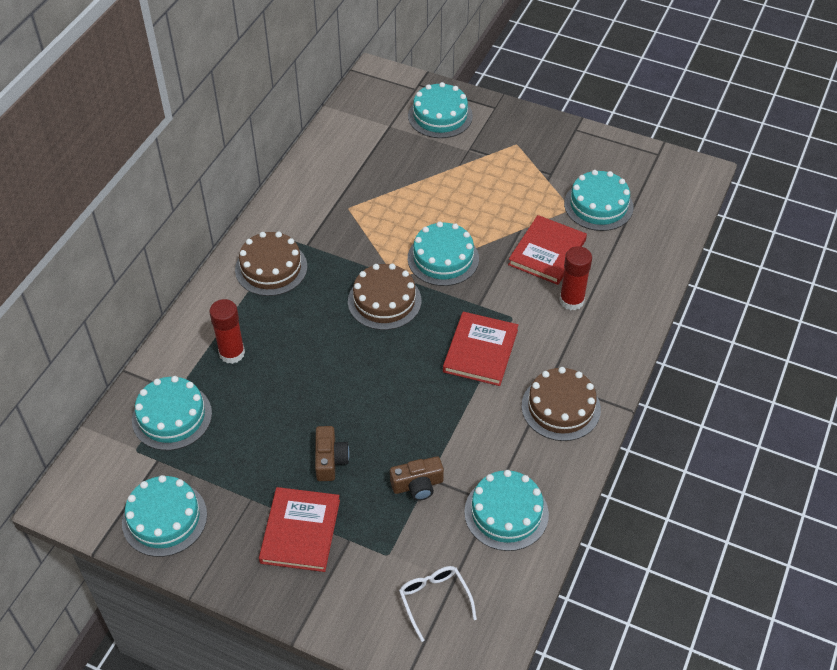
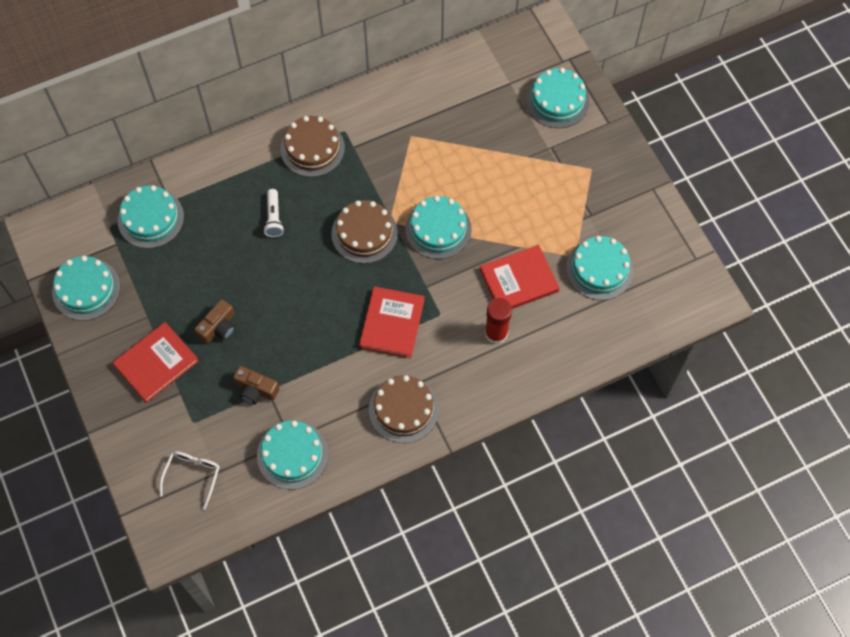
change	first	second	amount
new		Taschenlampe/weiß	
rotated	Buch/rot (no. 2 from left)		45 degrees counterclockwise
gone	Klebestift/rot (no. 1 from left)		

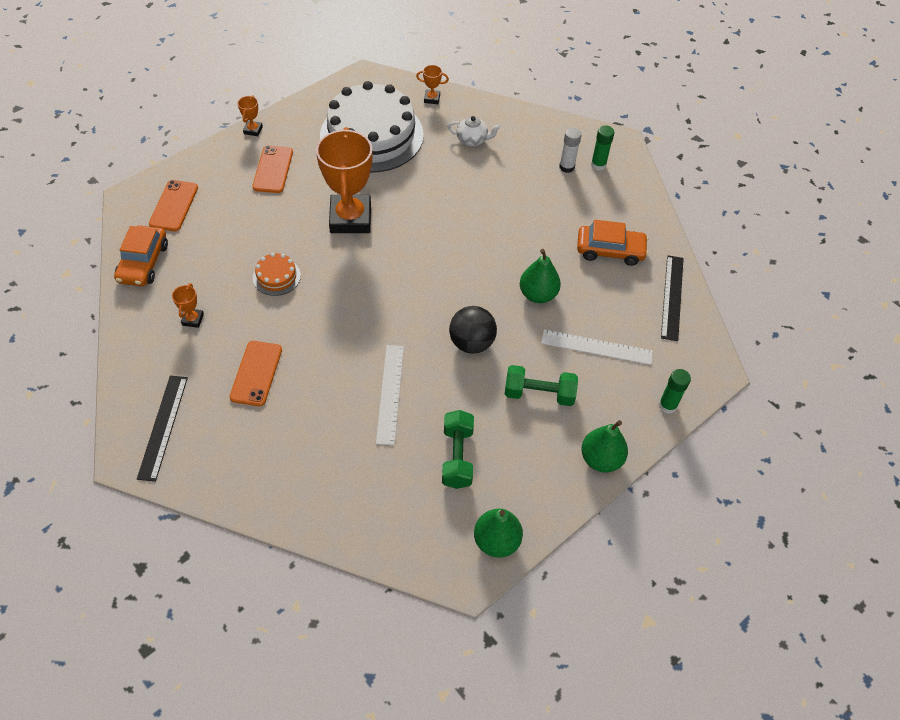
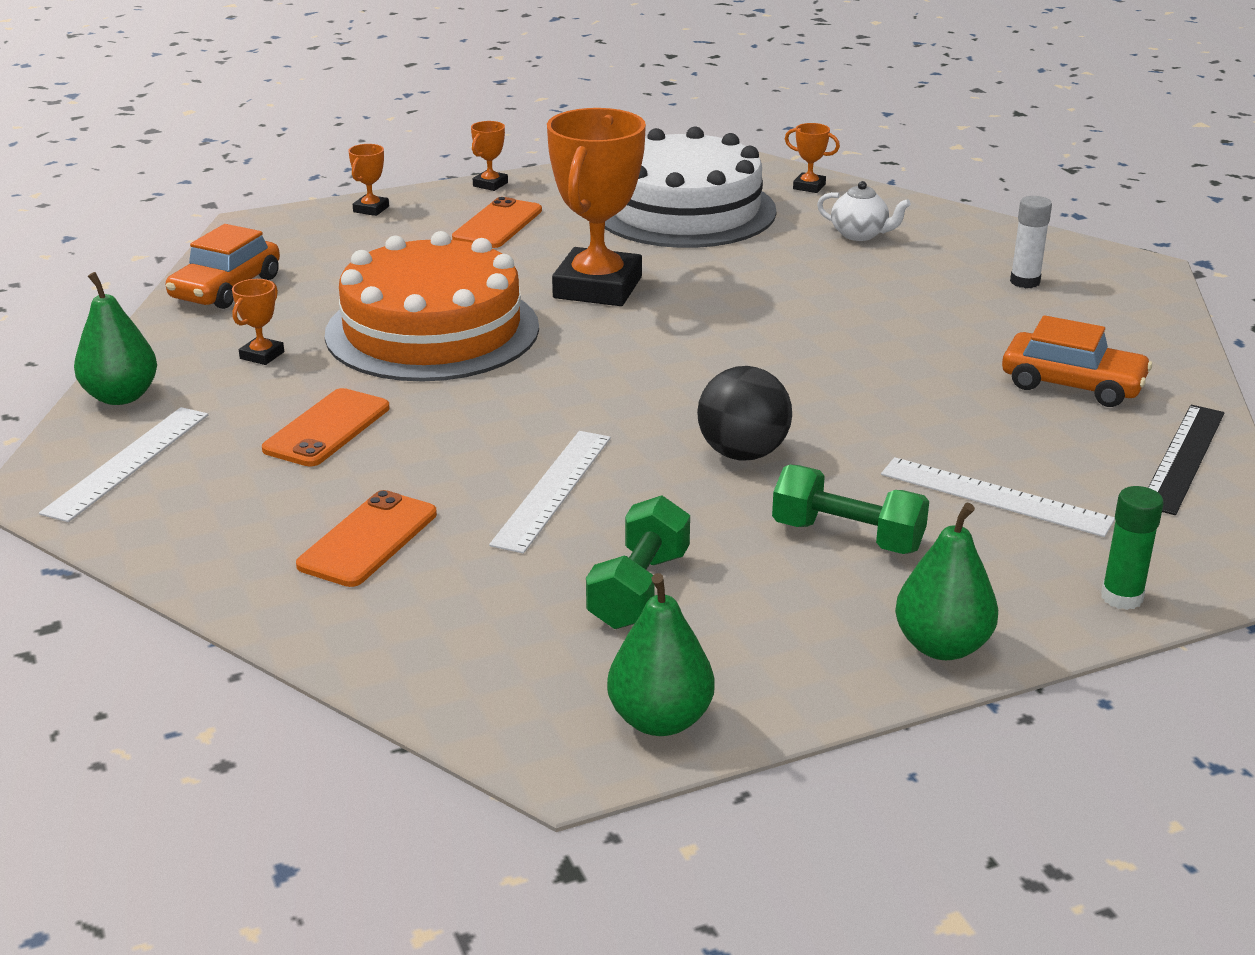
change	first	second	amount
repainted	Lineal/schwarz (no. 1 from left)	Lineal/weiß (no. 1 from left)	
shifted	Birne/grün (no. 2 from left in the first image)	Birne/grün (no. 1 from left)	
shifted	Handy/orange (no. 1 from left in the first image)	Handy/orange (no. 2 from left)	
scaled	Kuchen/orange		x2.45
new		Pokal/orange (no. 2 from left)	
gone	Klebestift/grün (no. 1 from left)		

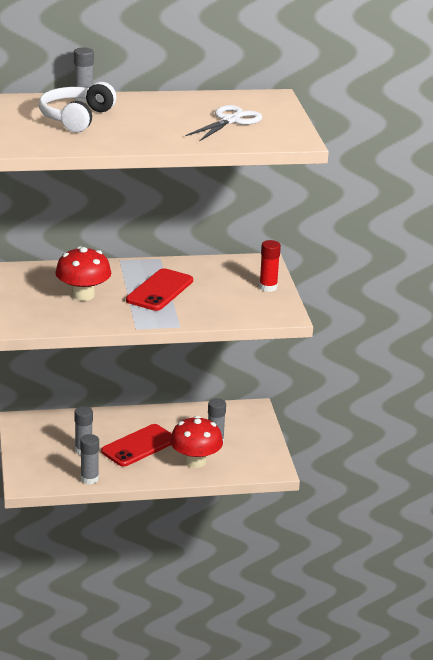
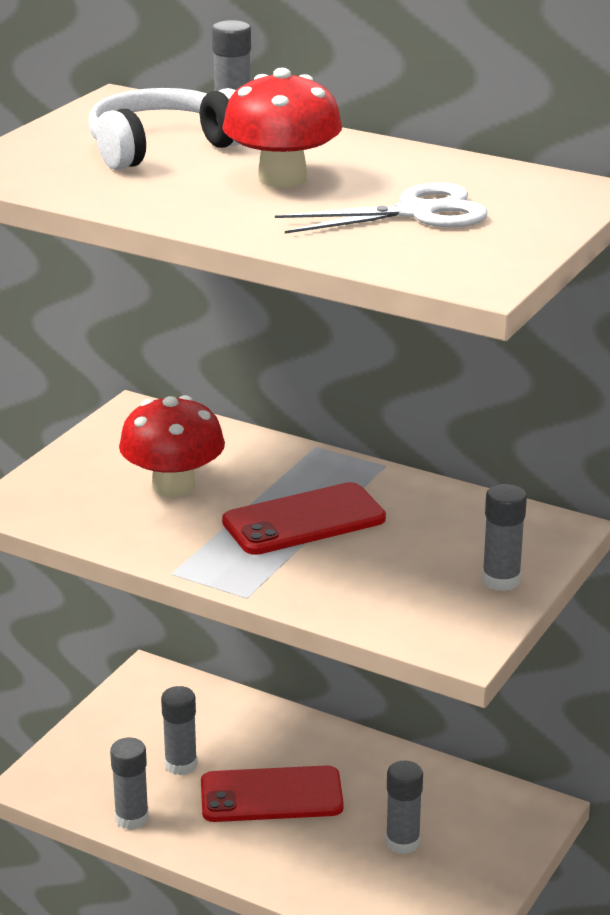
change	first	second	amount
shifted	Pilz/rot (no. 2 from left)		
repainted	Klebestift/rot	Klebestift/grau (no. 5 from left)	

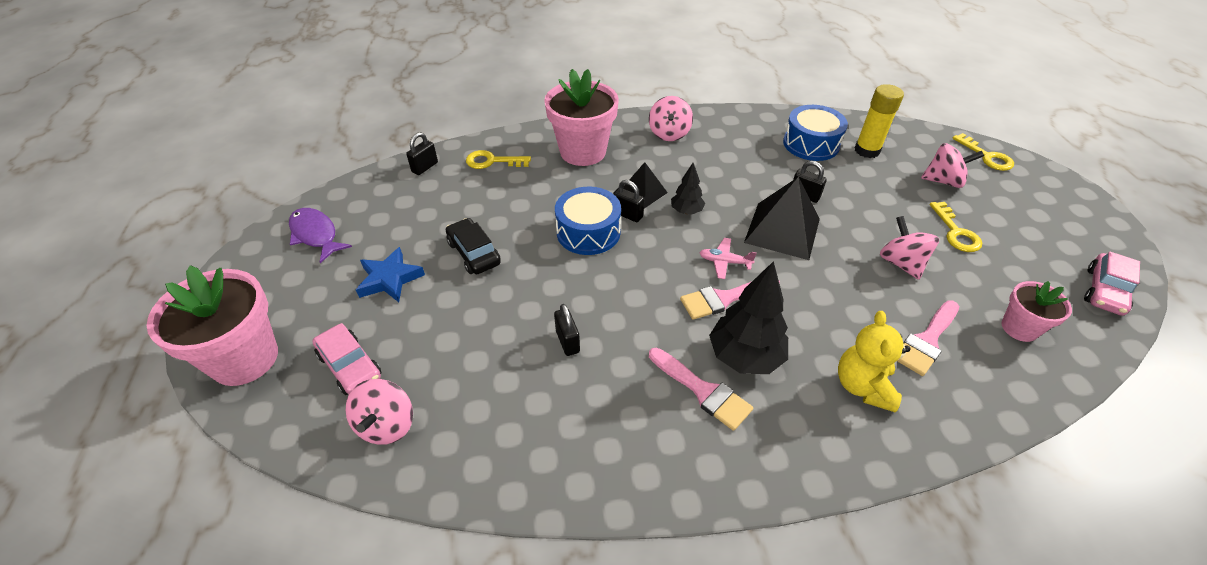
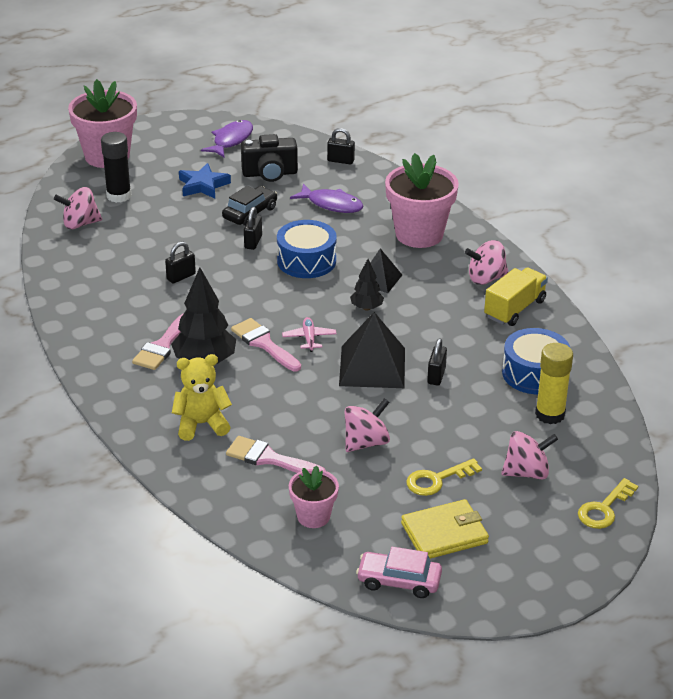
change	first	second	amount
swapped	Auto/rosa (no. 1 from left)	Klebestift/schwarz	
new		Kamera/schwarz	
shifted	Vorhängeschloss/schwarz (no. 3 from left in the first image)	Vorhängeschloss/schwarz (no. 2 from left)	
new		Fisch/lila (no. 2 from left)	
new		Geldbörse/gelb	
new		Lastwagen/gelb	
rotated	Kreisel/rosa (no. 4 from left)		90 degrees counterclockwise
gone	Schlüssel/gelb (no. 1 from left)		

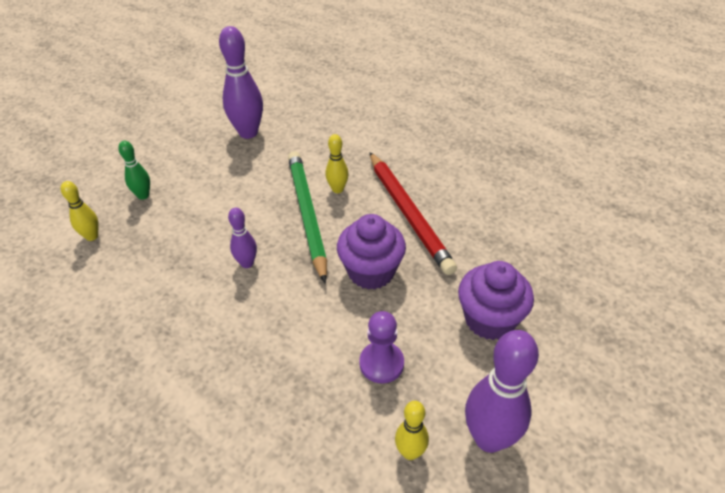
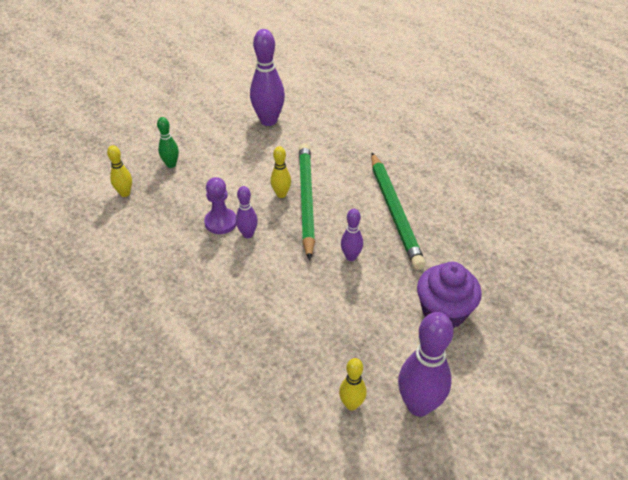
change	first	second	amount
shifted	Bauer/lila		
shifted	Bowlingkegel/gelb (no. 2 from left)		
swapped	Muffin/lila (no. 1 from left)	Bowlingkegel/lila (no. 3 from left)	
repainted	Bleistift/rot	Bleistift/grün (no. 2 from left)	

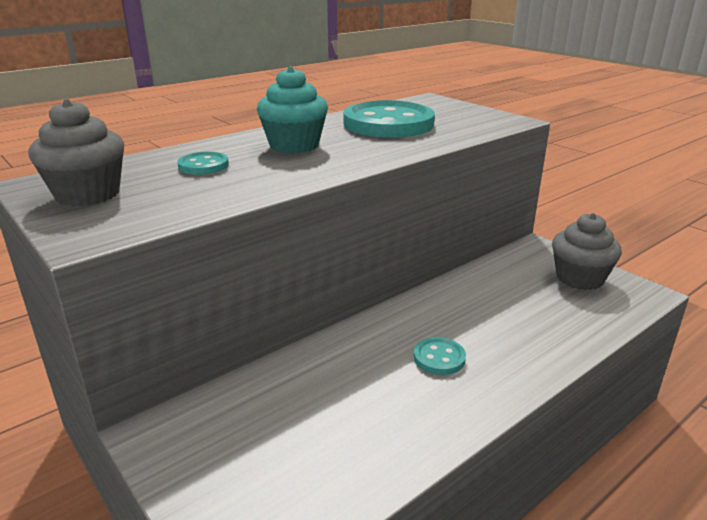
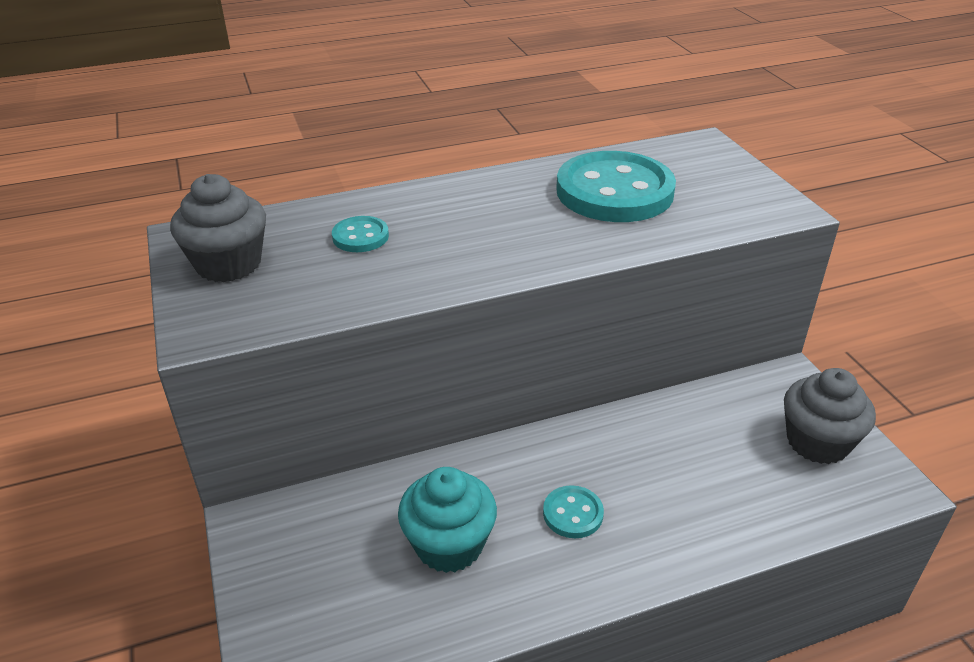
change	first	second	amount
shifted	Muffin/türkis		

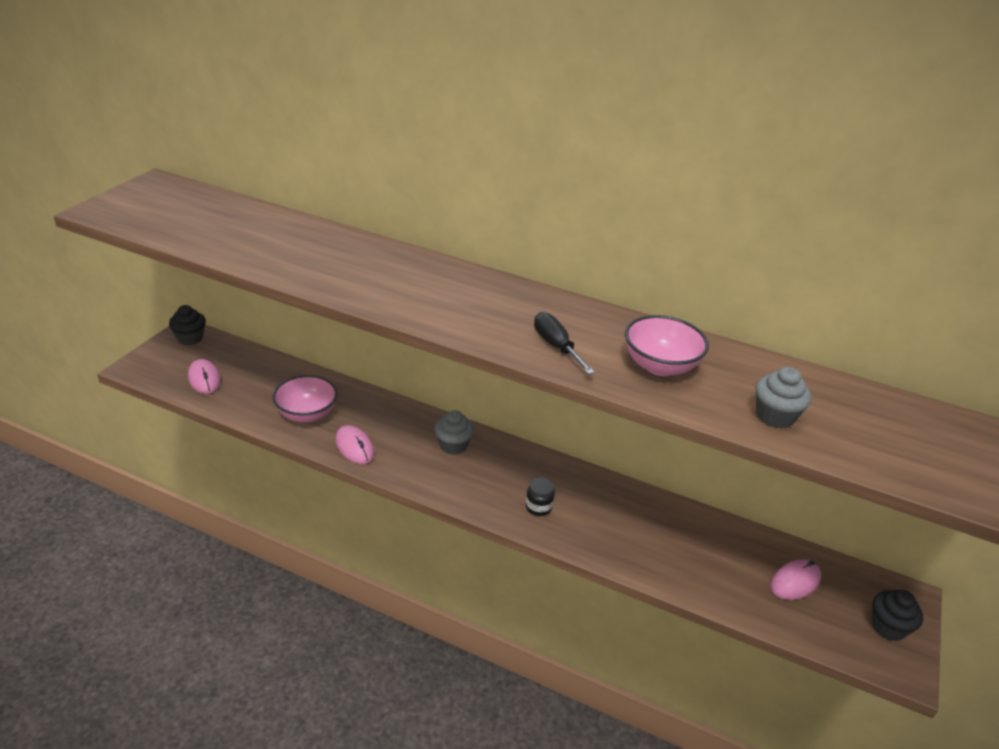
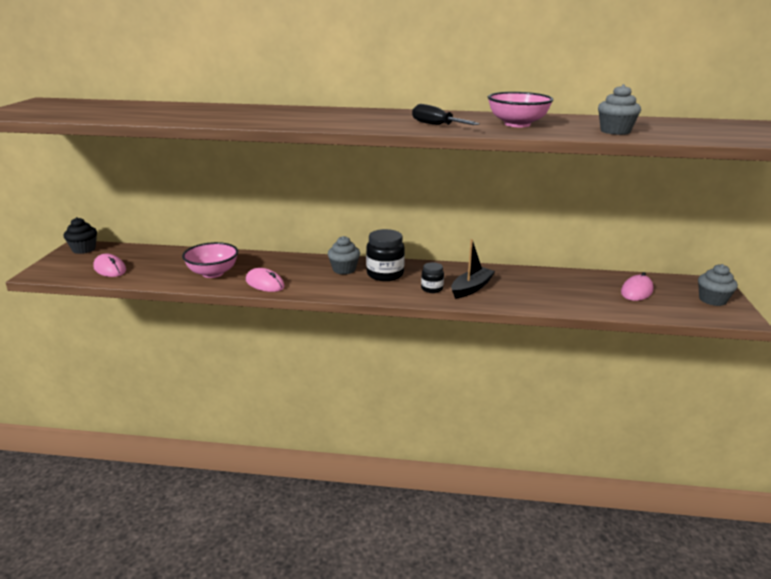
change	first	second	amount
new		Einmachglas/schwarz (no. 1 from left)	
new		Boot/schwarz	
repainted	Muffin/schwarz (no. 2 from left)	Muffin/grau (no. 3 from left)	

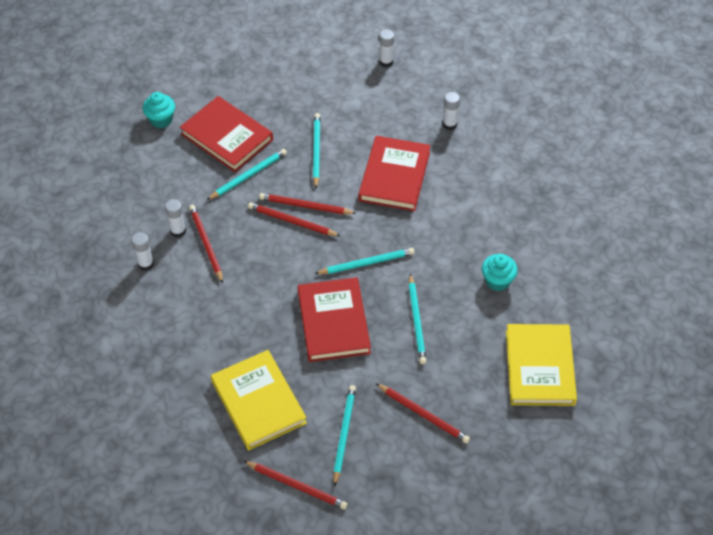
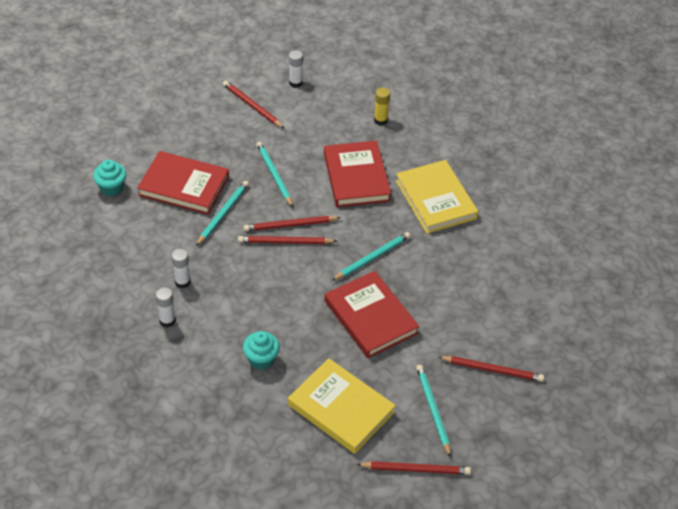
change	first	second	amount
shifted	Bleistift/rot (no. 1 from left)		
shifted	Muffin/türkis (no. 2 from left)		
repainted	Klebestift/weiß (no. 4 from left)	Klebestift/gelb	
shifted	Buch/gelb (no. 2 from left)		
gone	Bleistift/türkis (no. 5 from left)		

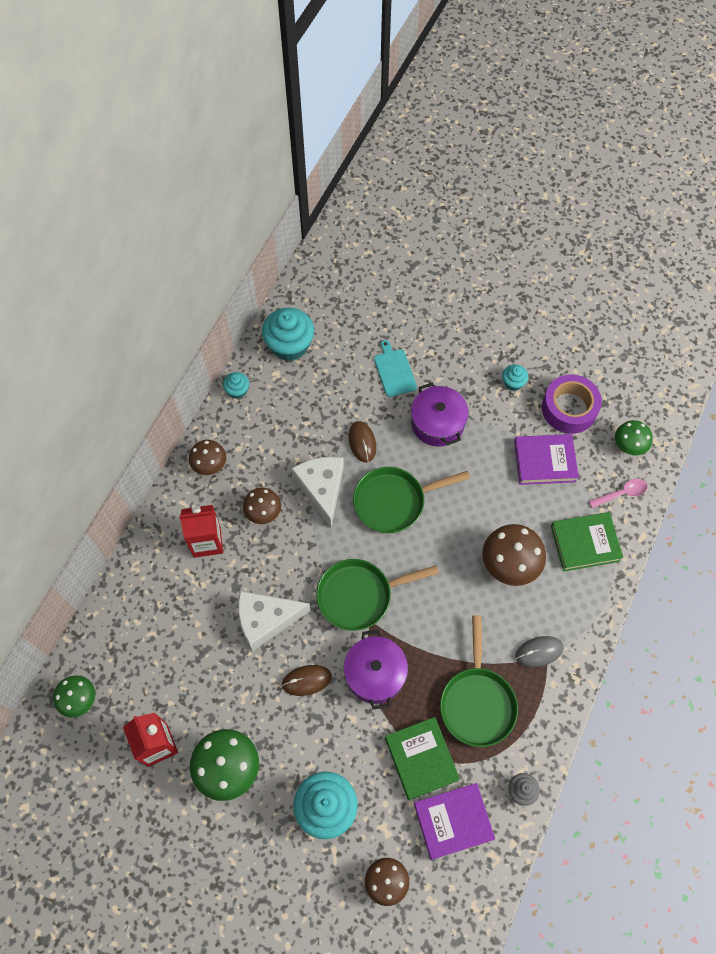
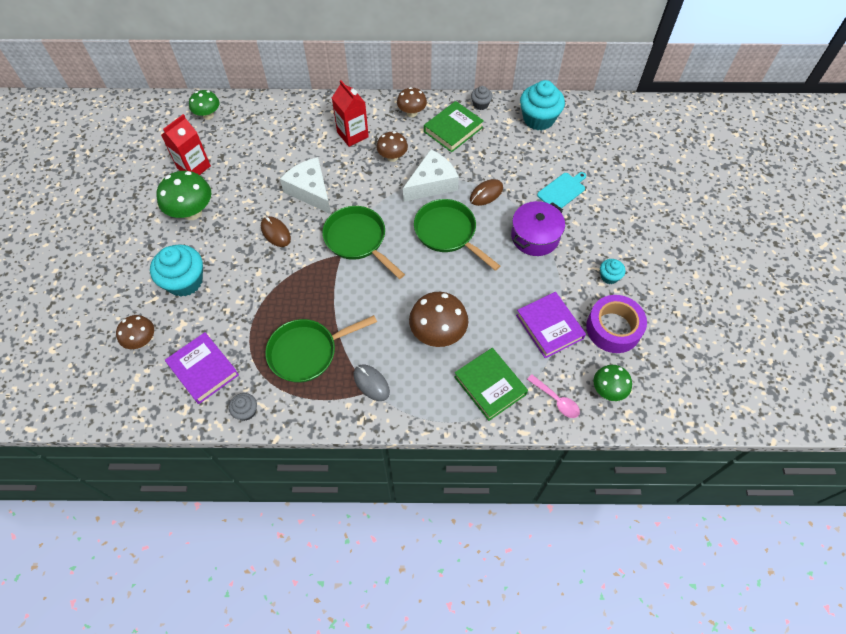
change	first	second	amount
shifted	Buch/grün (no. 1 from left)		
repainted	Muffin/türkis (no. 1 from left)	Muffin/grau (no. 2 from left)	
gone	Kochtopf/lila (no. 1 from left)		

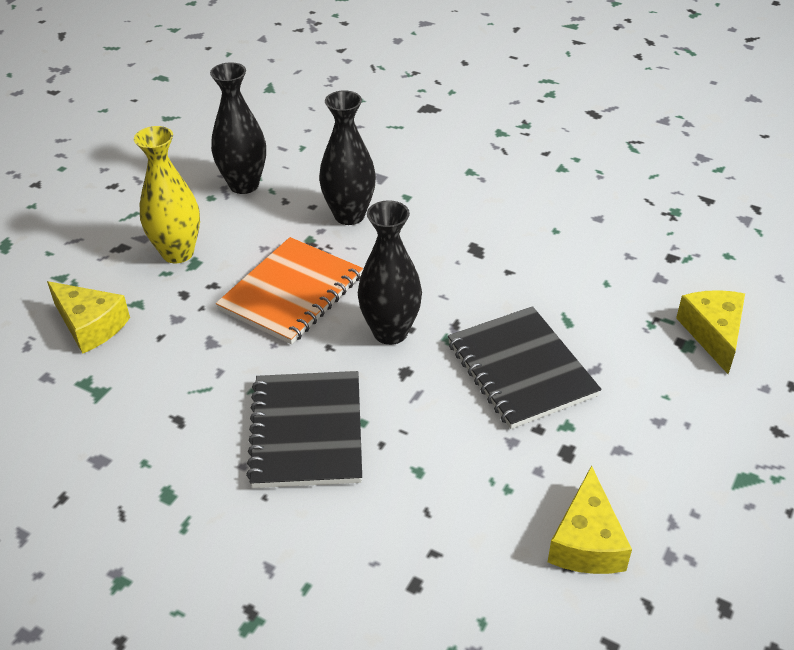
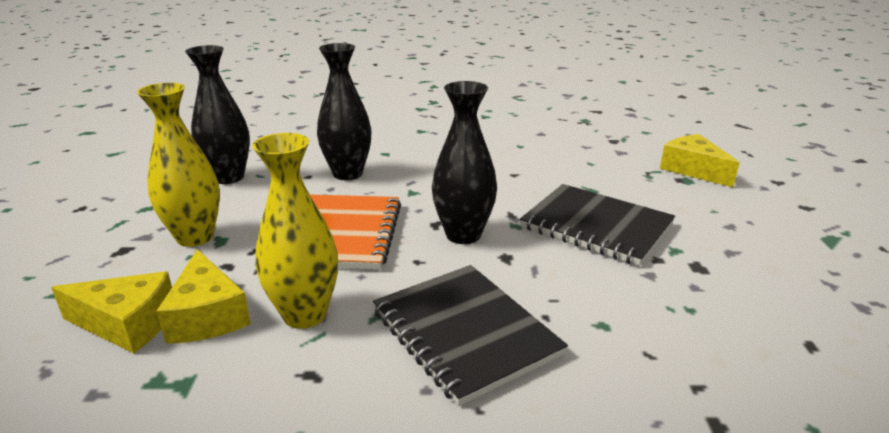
change	first	second	amount
shifted	Käse/gelb (no. 2 from left)		
new		Vase/gelb (no. 2 from left)	

